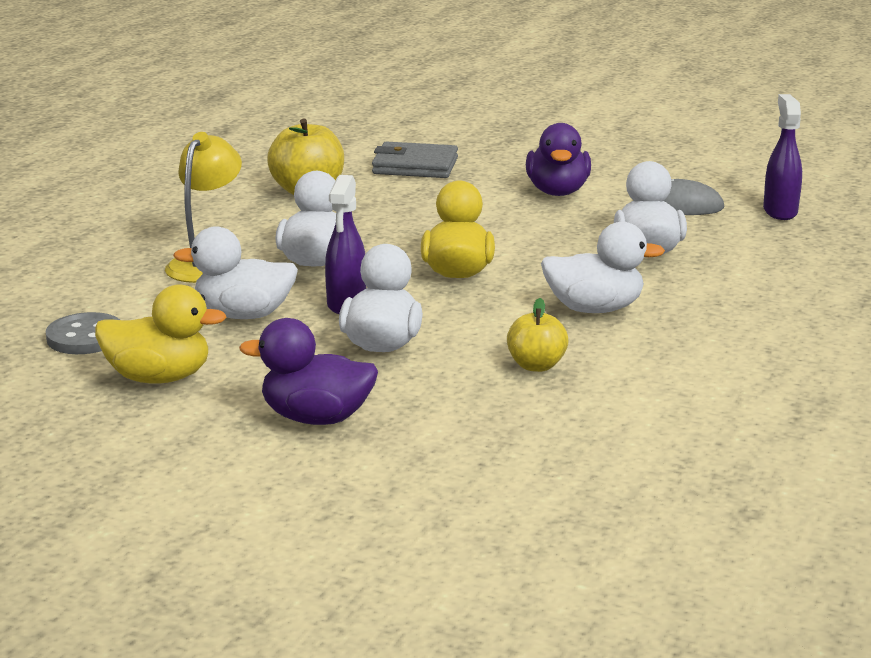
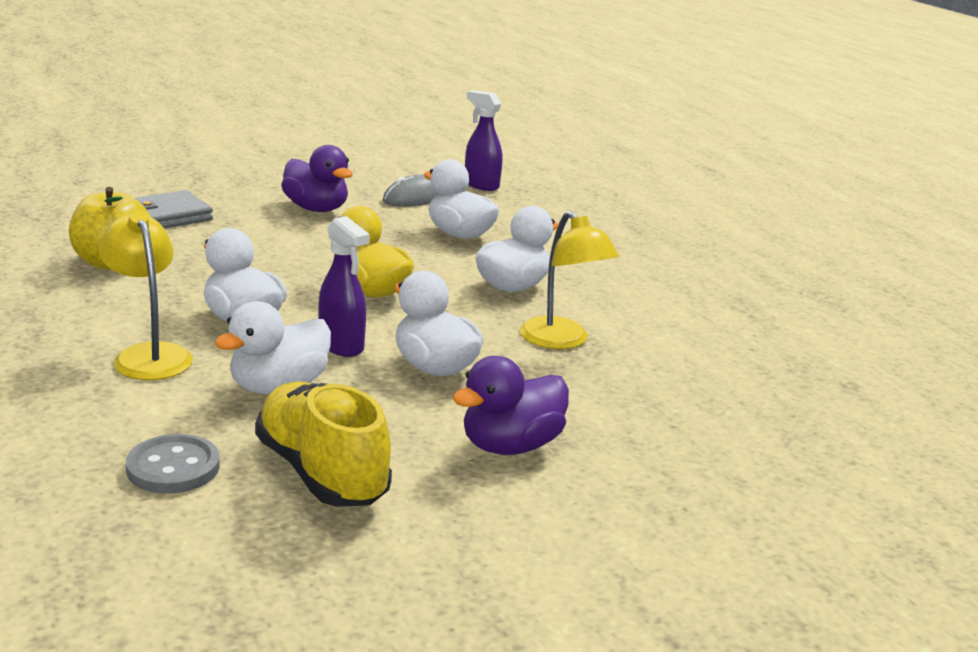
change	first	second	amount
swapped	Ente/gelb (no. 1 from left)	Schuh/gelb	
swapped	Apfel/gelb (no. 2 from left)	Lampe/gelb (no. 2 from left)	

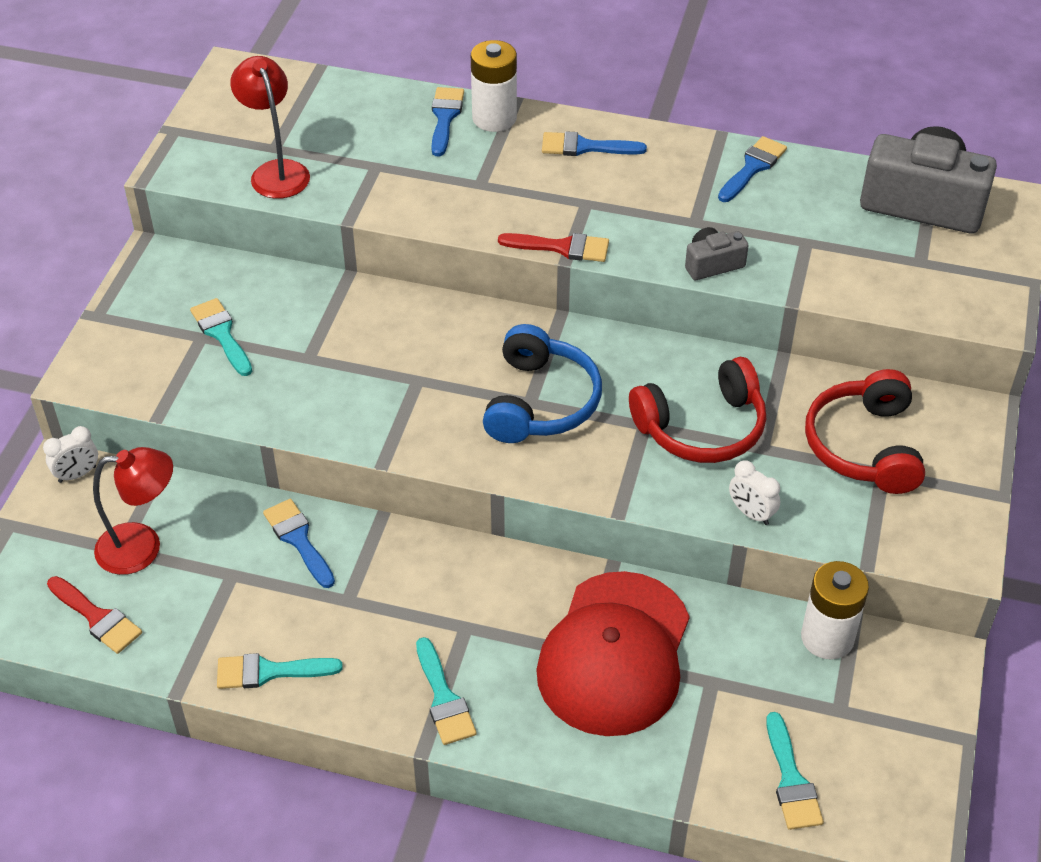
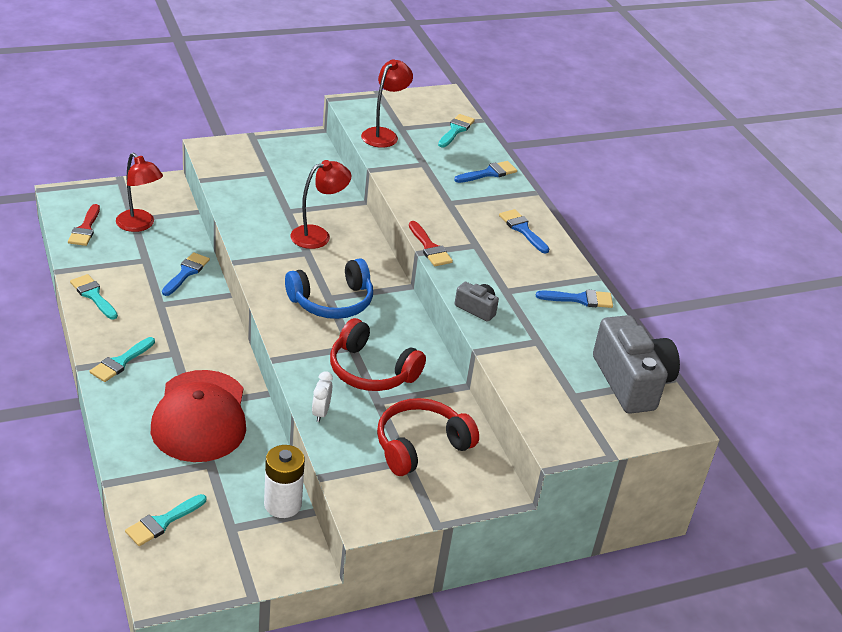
change	first	second	amount
rotated	Kappe/rot		75 degrees counterclockwise
new		Lampe/rot (no. 2 from left)	
shifted	Pinsel/türkis (no. 1 from left in the first image)	Pinsel/türkis (no. 4 from left)	
gone	Wecker/weiß (no. 1 from left)		
gone	Batterie/weiß (no. 1 from left)		

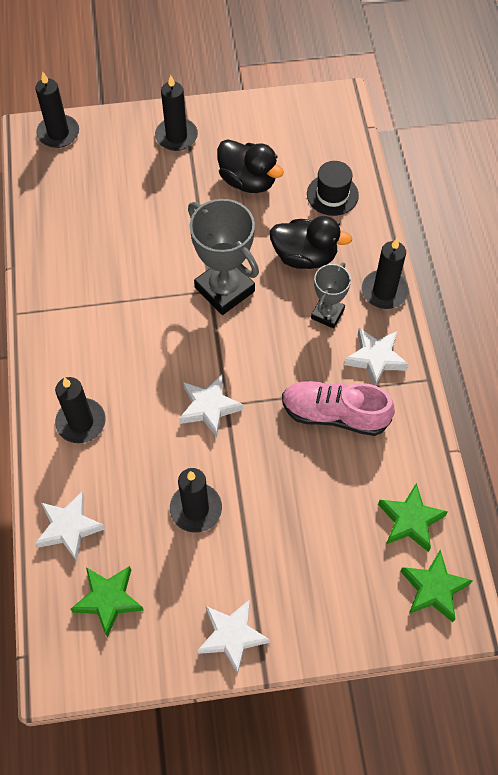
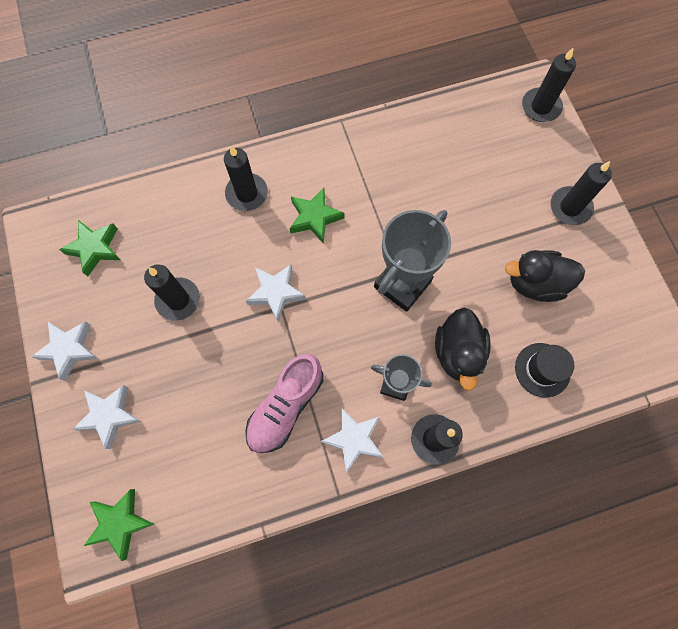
change	first	second	amount
shifted	Stern/weiß (no. 1 from left in the first image)	Stern/weiß (no. 2 from left)	
rotated	Schuh/rosa		150 degrees counterclockwise
shifted	Stern/grün (no. 2 from left in the first image)	Stern/grün (no. 3 from left)	
rotated	Ente/schwarz (no. 1 from left in the first image)	Ente/schwarz (no. 2 from left)	60 degrees clockwise

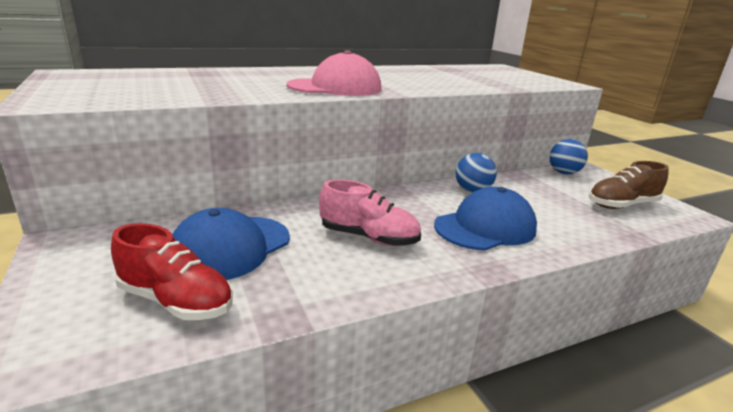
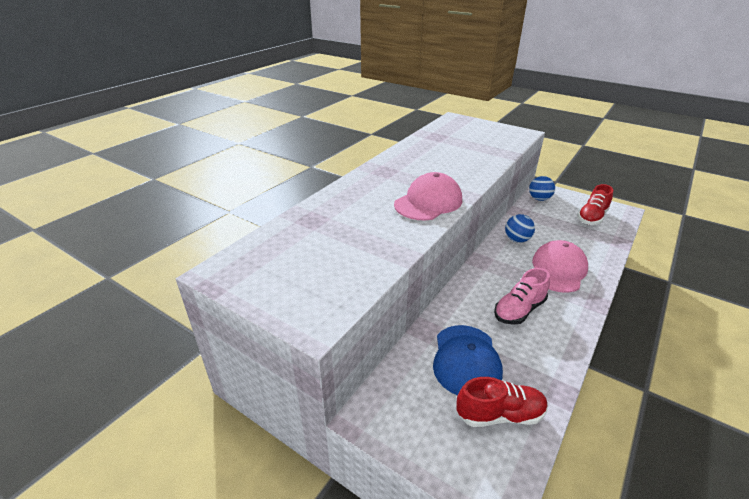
change	first	second	amount
rotated	Schuh/rosa		150 degrees clockwise
repainted	Kappe/blau (no. 2 from left)	Kappe/rosa (no. 2 from left)	
repainted	Schuh/braun	Schuh/rot (no. 2 from left)	

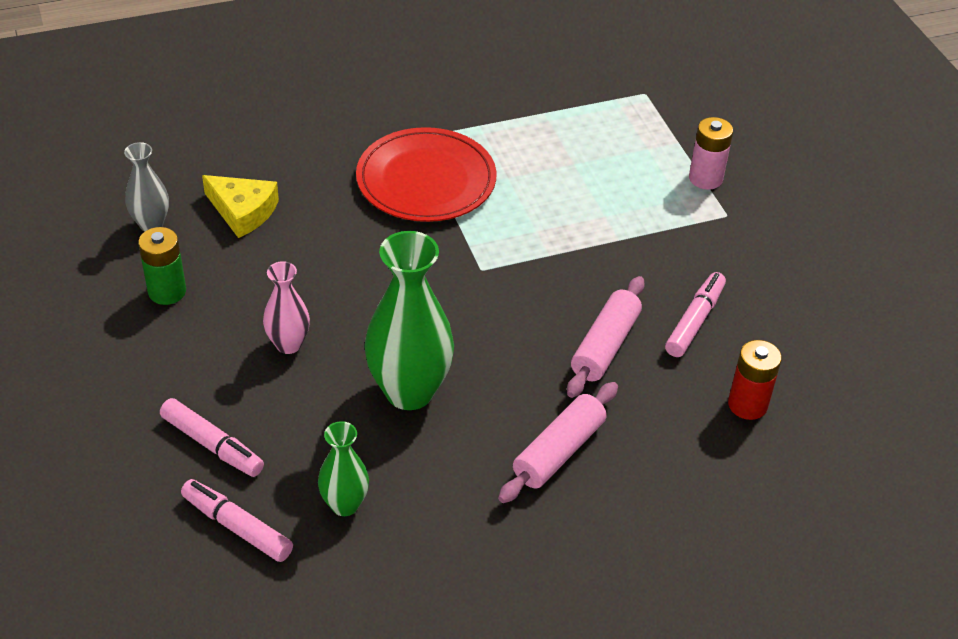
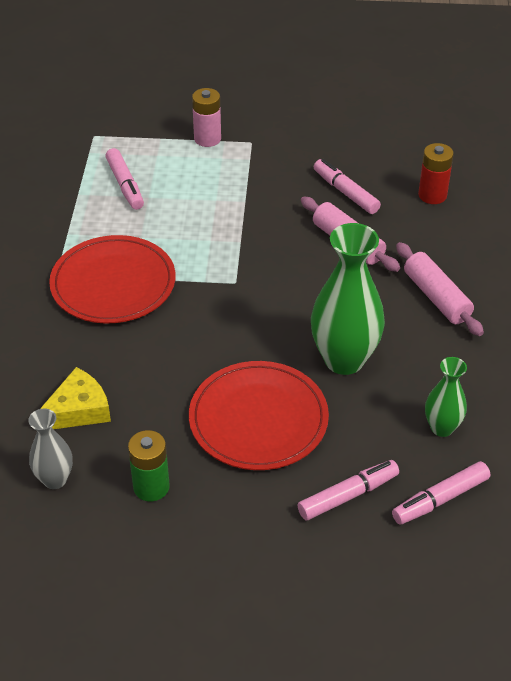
change	first	second	amount
new		Filzstift/rosa (no. 1 from left)	
swapped	Vase/rosa	Teller/rot (no. 2 from left)	

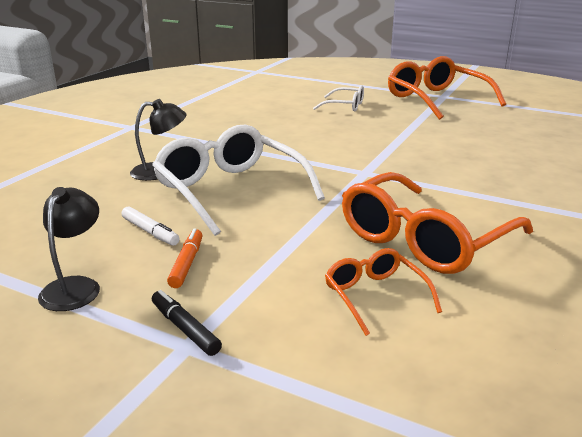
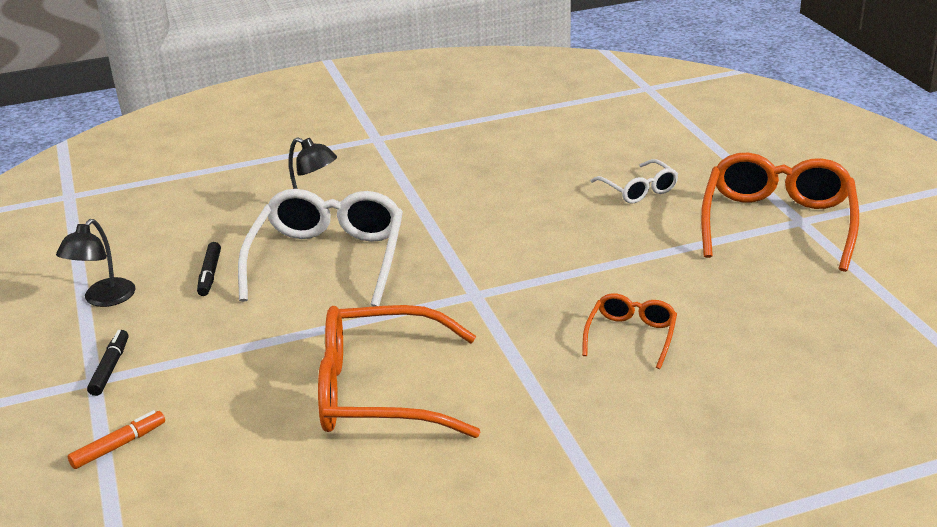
change	first	second	amount
rotated	Lampe/schwarz (no. 1 from left)		150 degrees clockwise
shifted	Filzstift/orange		
repainted	Filzstift/weiß	Filzstift/schwarz (no. 2 from left)	
shifted	Brille/orange (no. 1 from left in the first image)	Brille/orange (no. 2 from left)	

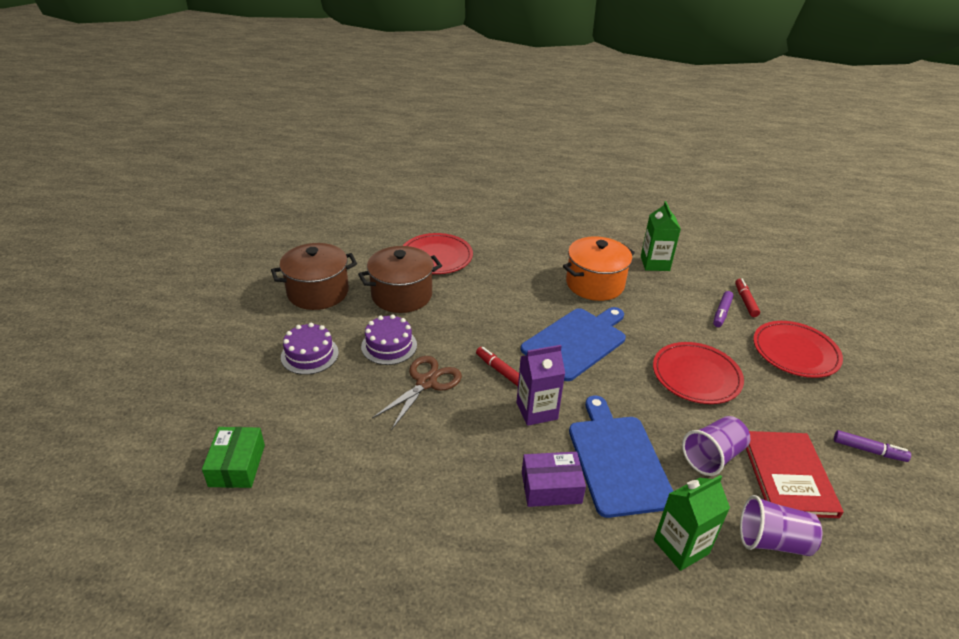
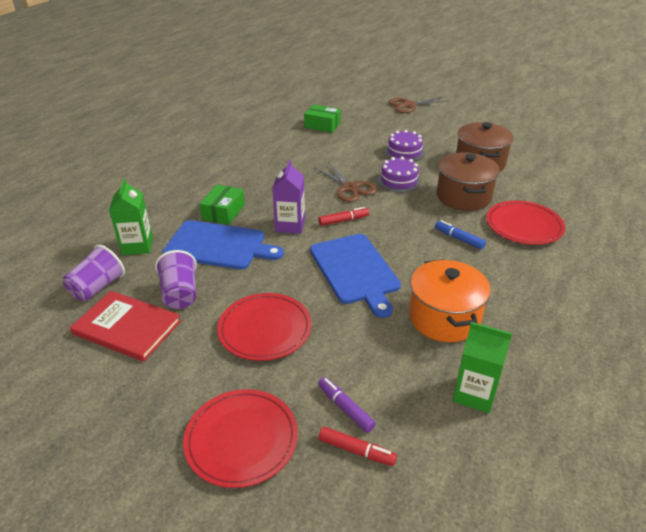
change	first	second	amount
repainted	Schachtel/lila	Schachtel/grün (no. 1 from left)	
new		Schere/braun (no. 2 from left)	
new		Filzstift/blau	
gone	Filzstift/lila (no. 2 from left)		

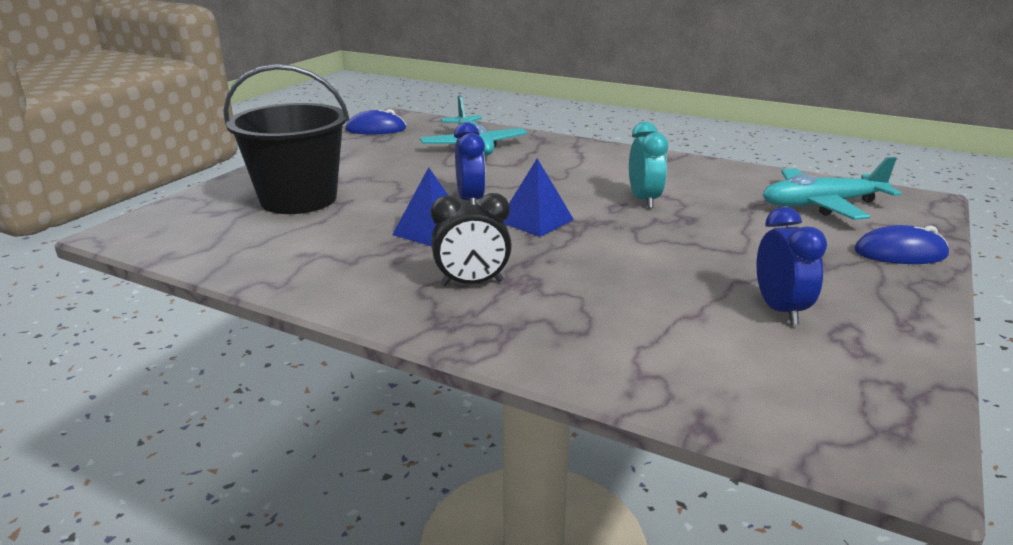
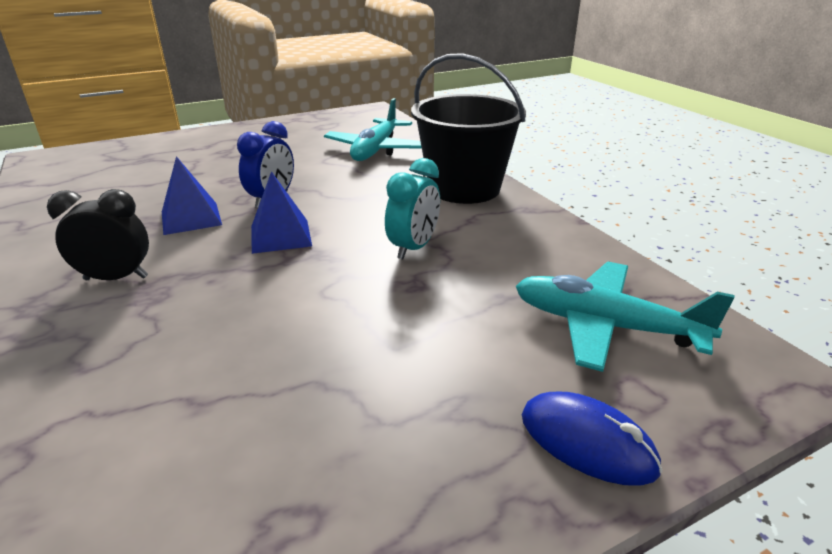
change	first	second	amount
rotated	Wecker/schwarz		150 degrees clockwise
shifted	Eimer/schwarz		
gone	Computermaus/blau (no. 1 from left)		
gone	Wecker/blau (no. 2 from left)		

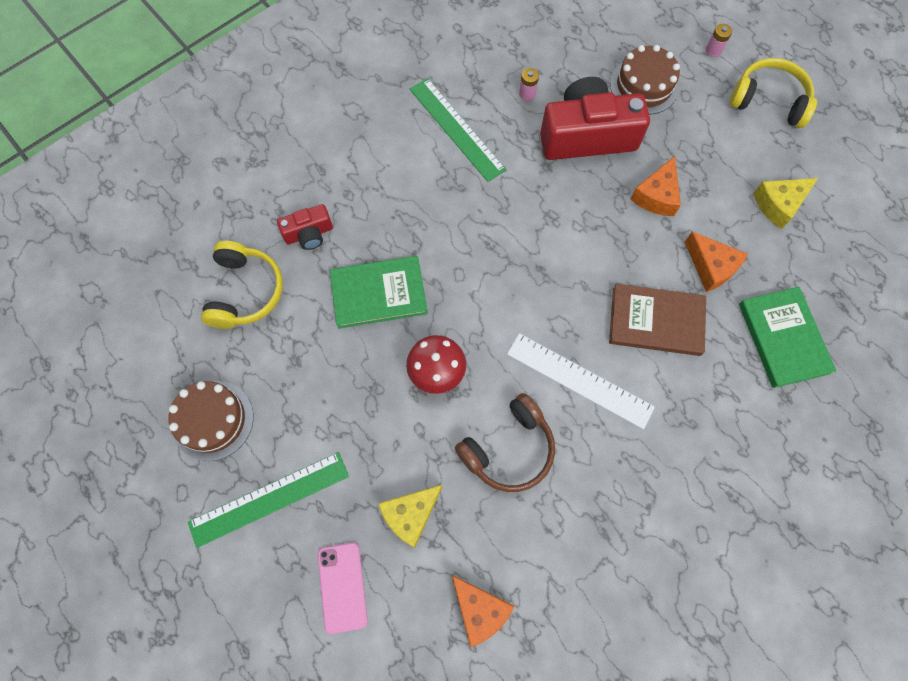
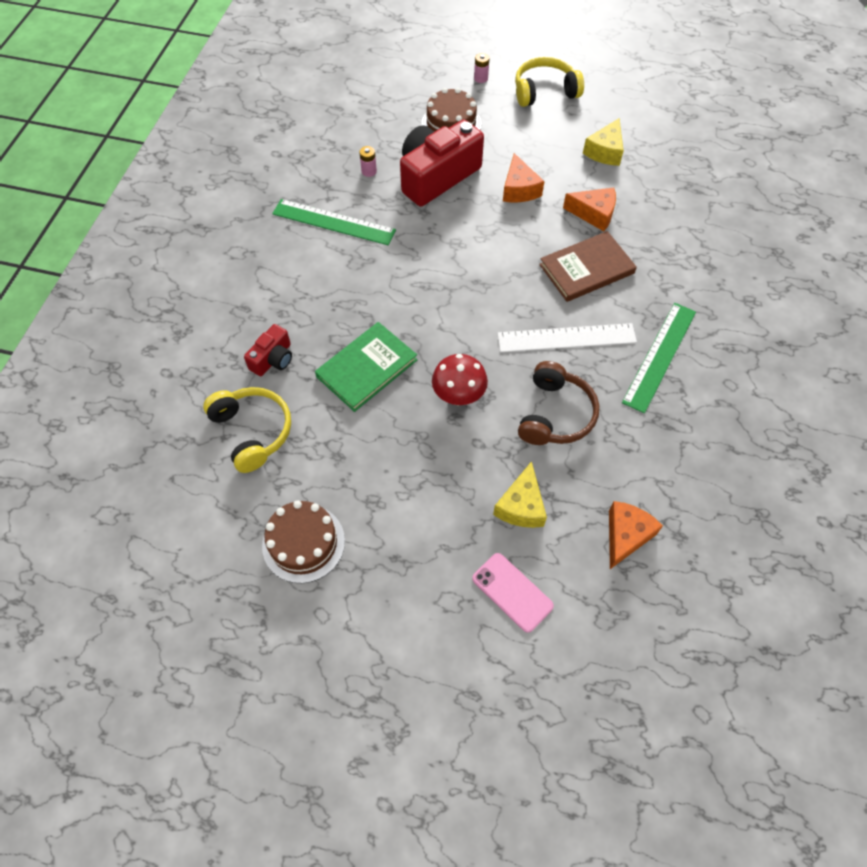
change	first	second	amount
rotated	Käse/orange (no. 1 from left in the first image)	Käse/orange (no. 3 from left)	75 degrees counterclockwise
shifted	Lineal/grün (no. 1 from left in the first image)	Lineal/grün (no. 2 from left)	
gone	Buch/grün (no. 2 from left)		

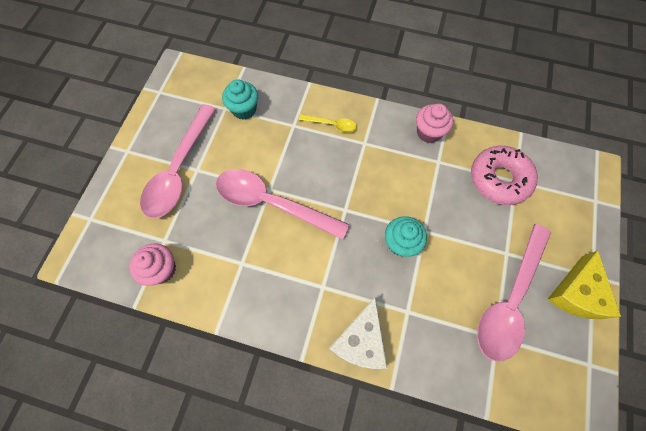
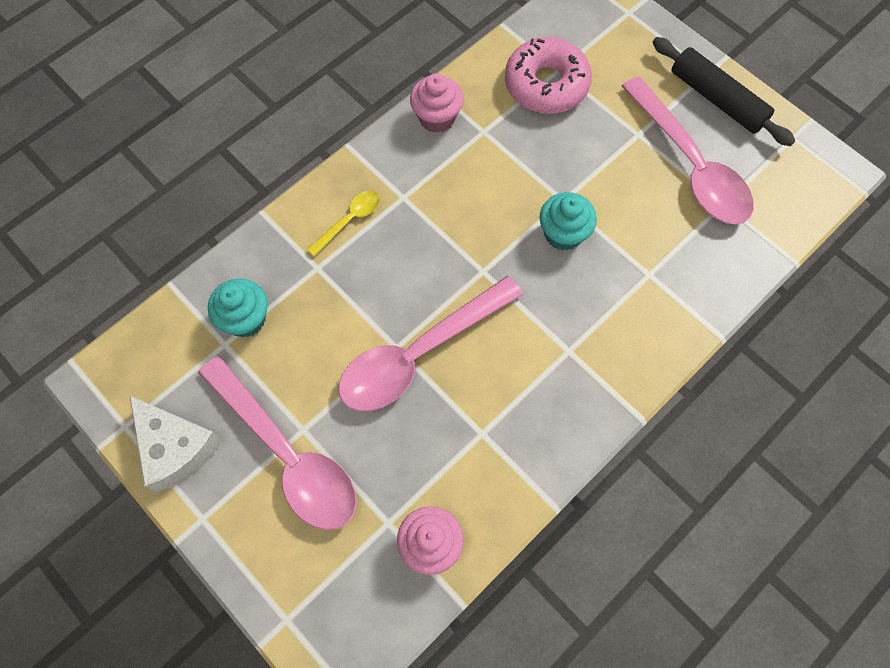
change	first	second	amount
shifted	Käse/weiß		
swapped	Käse/gelb	Nudelholz/schwarz	

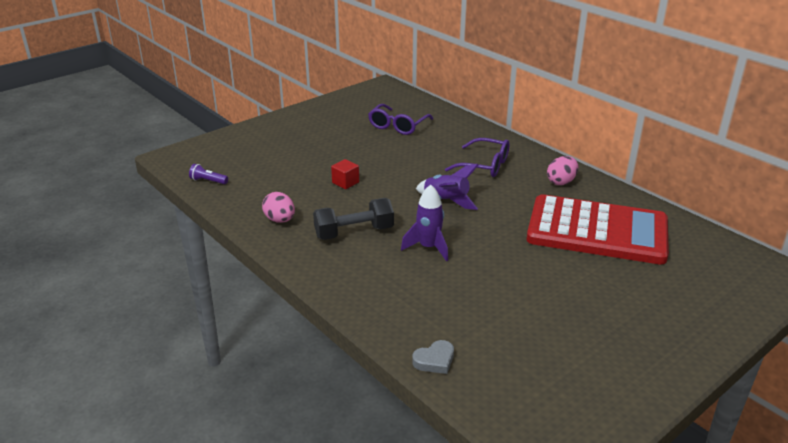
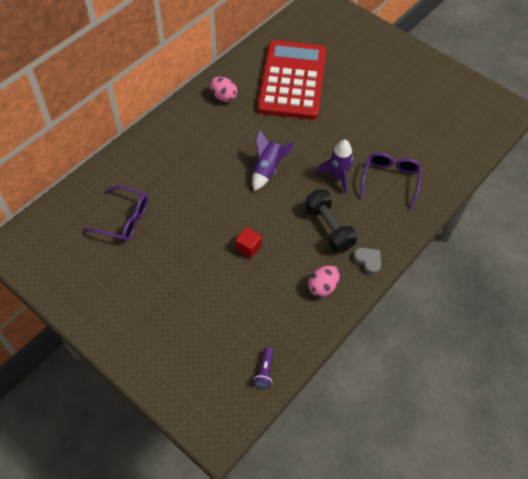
change	first	second	amount
shifted	Herz/grau		
shifted	Brille/lila (no. 2 from left)		

